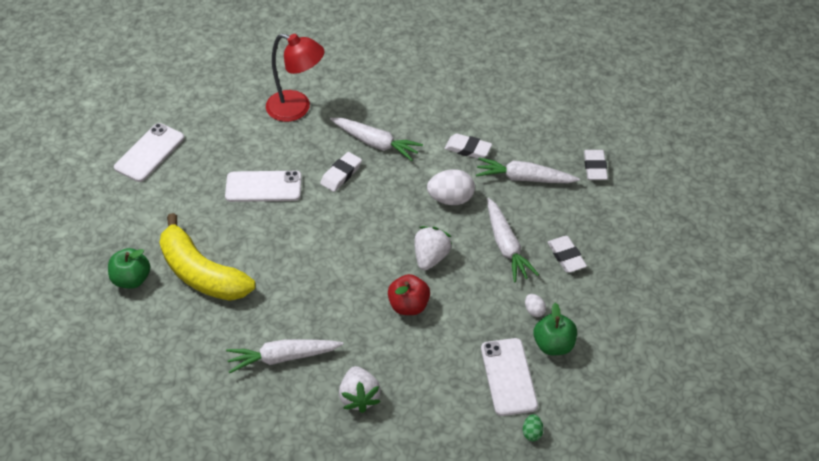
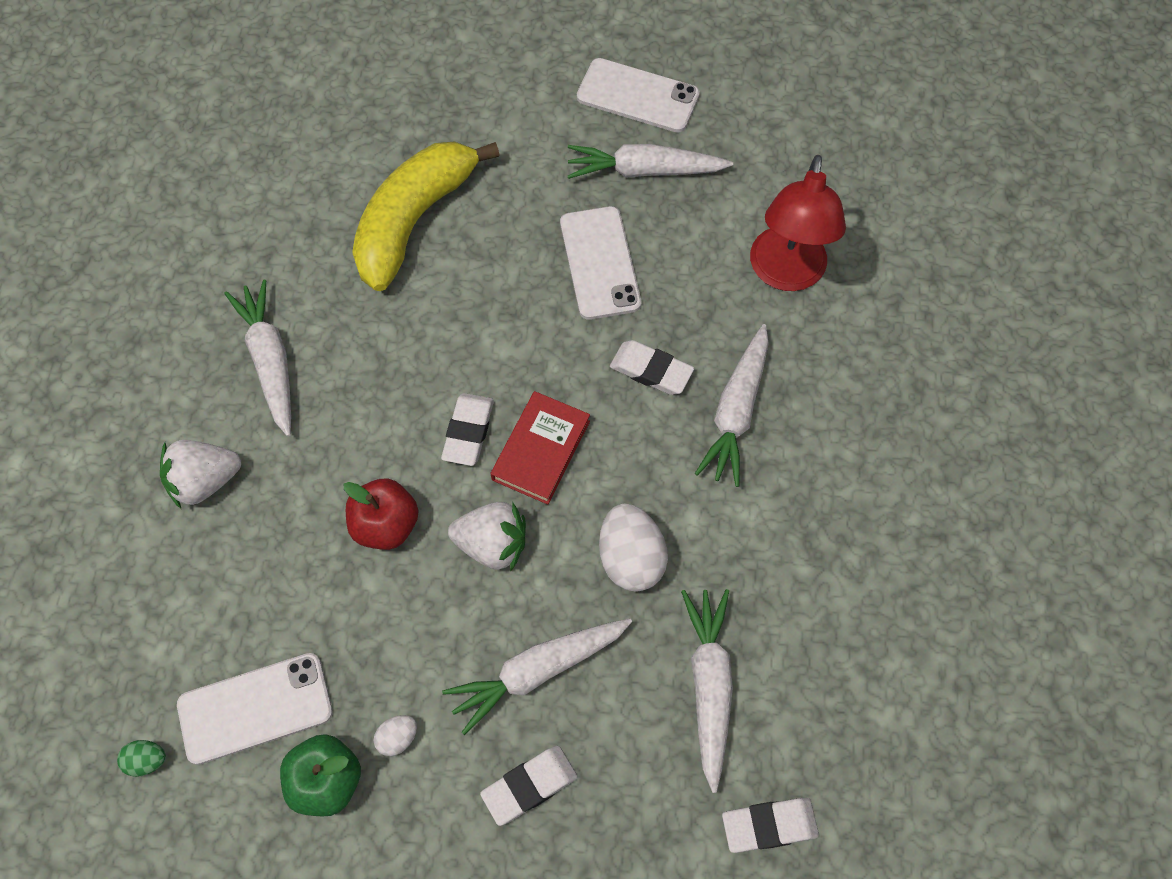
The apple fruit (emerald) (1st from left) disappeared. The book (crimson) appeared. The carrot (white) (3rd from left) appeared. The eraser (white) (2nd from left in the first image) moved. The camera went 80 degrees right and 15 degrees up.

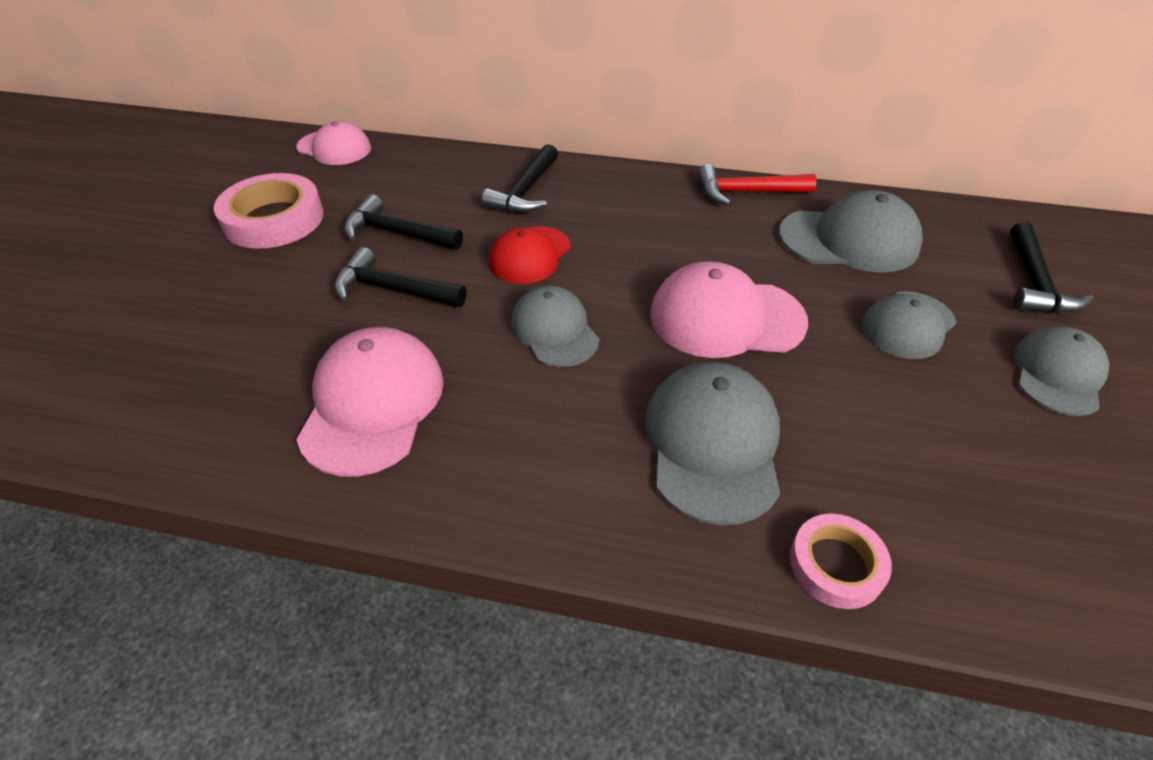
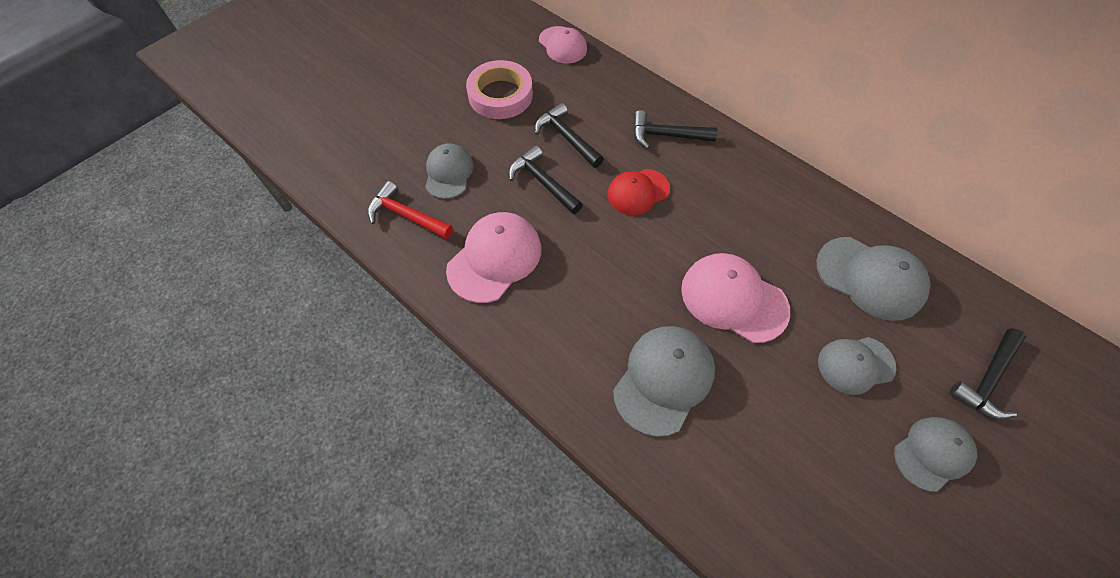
The roll of tape (pink) (2nd from left) disappeared. The peaked cap (grey) (1st from left) moved. The carpenter's hammer (crimson) moved. The carpenter's hammer (jet-black) (3rd from left) turned 45 degrees clockwise. The camera went 30 degrees right and 15 degrees up.

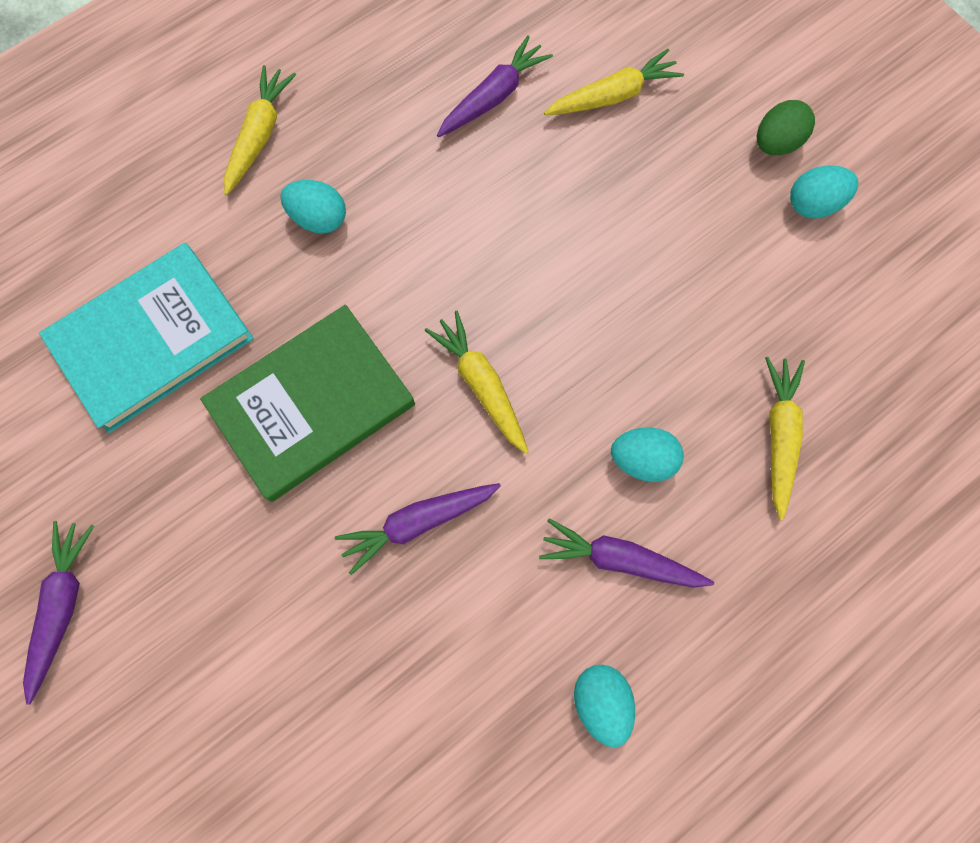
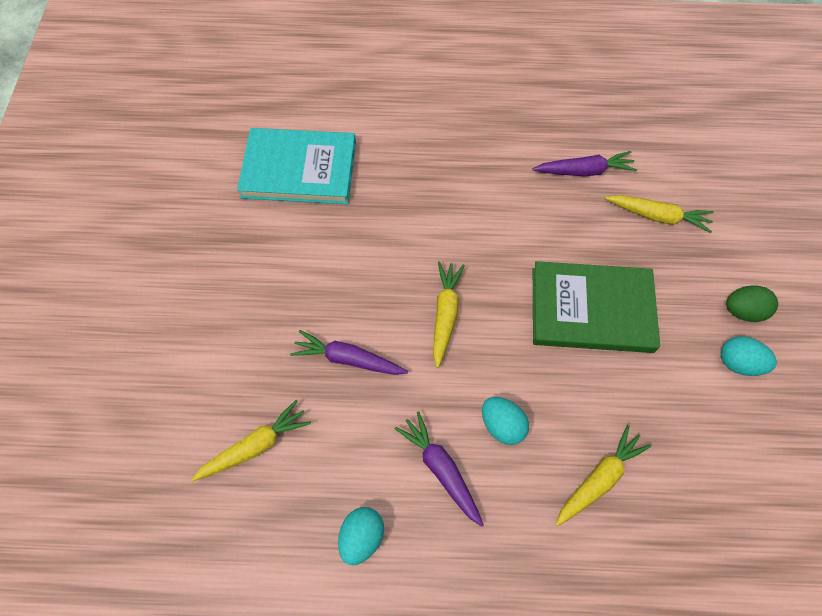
The carrot (violet) (1st from left) disappeared. The egg shape (aqua) (1st from left) disappeared. The book (emerald) moved. The carrot (golden) (1st from left) moved. The camera went 40 degrees right and 10 degrees down.

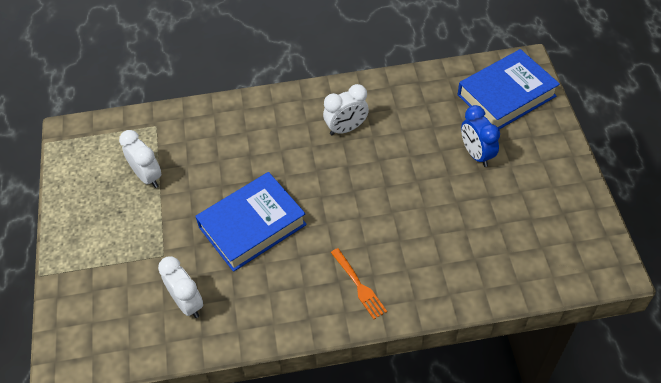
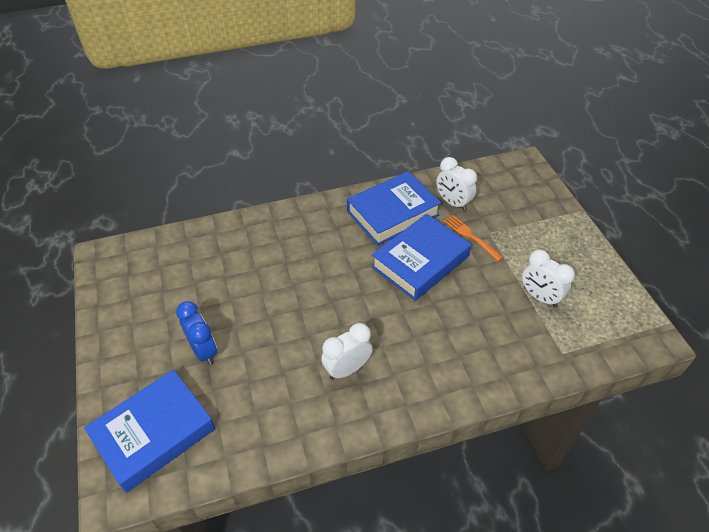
The book (blue) (2nd from left) appeared. The dinner fork (orange) moved. The camera went 170 degrees right and 5 degrees down.

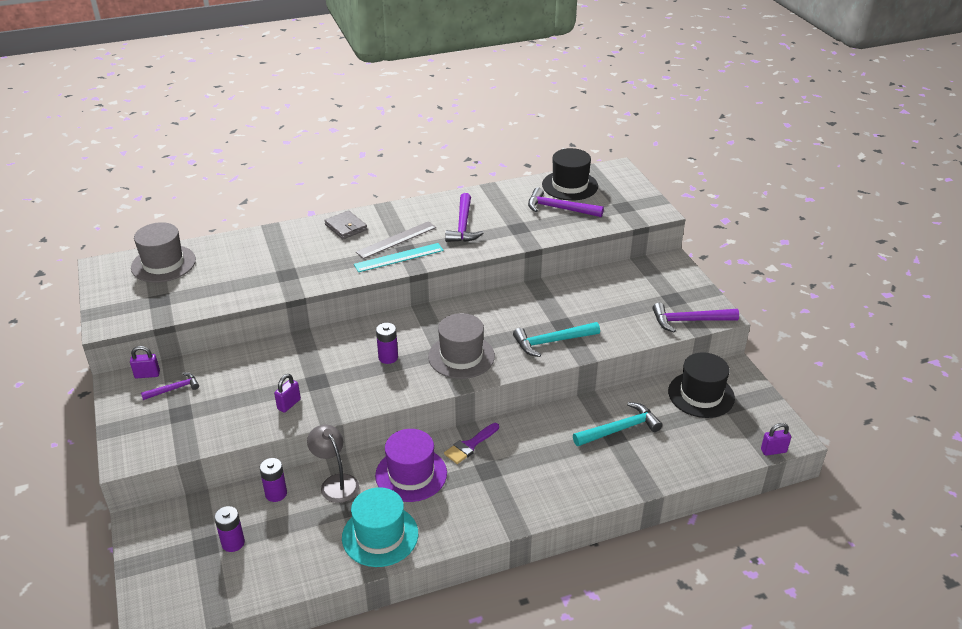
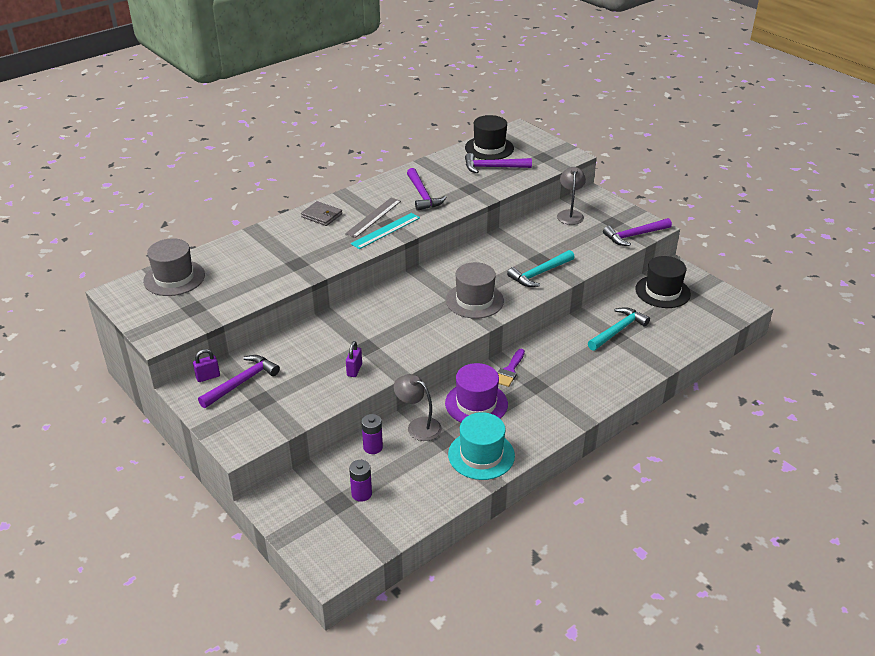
The AA battery (violet) (3rd from left) disappeared. The padlock (violet) (3rd from left) disappeared. The reading lamp (grey) (2nd from left) appeared. The carpenter's hammer (violet) (1st from left) changed to 1.65 times the size. The camera went 20 degrees left and 0 degrees up.

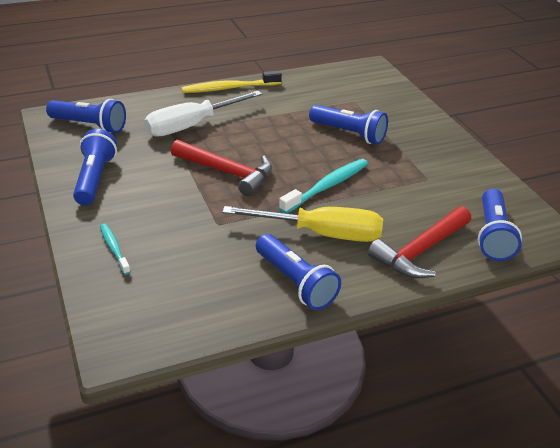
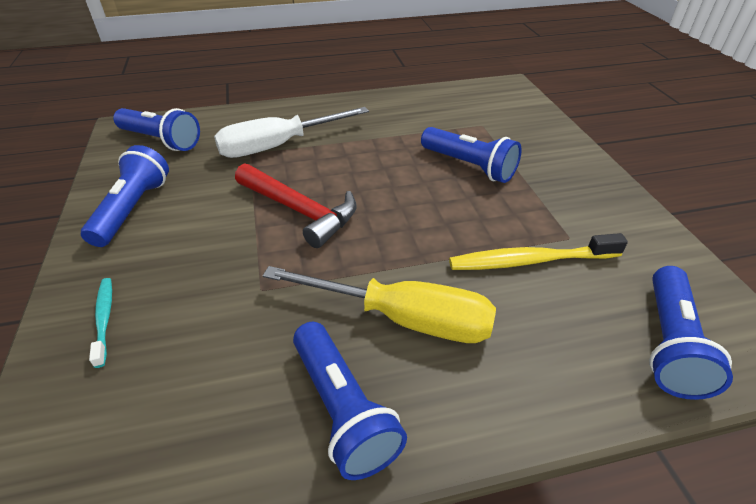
The tooth brush (aqua) (2nd from left) disappeared. The carpenter's hammer (crimson) (2nd from left) disappeared. The tooth brush (golden) moved. The camera went 10 degrees right and 5 degrees up.

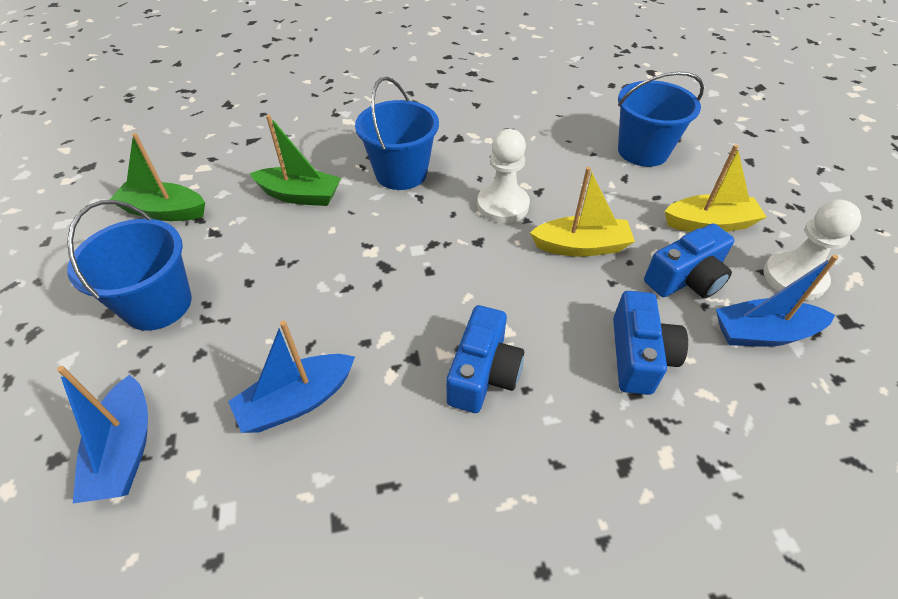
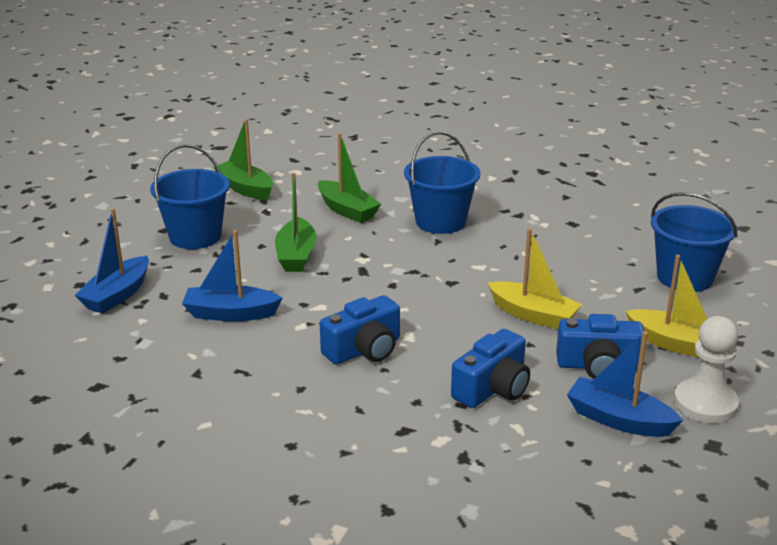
The pawn (white) (1st from left) disappeared. The boat (emerald) (2nd from left) appeared. The camera went 35 degrees right and 20 degrees down.

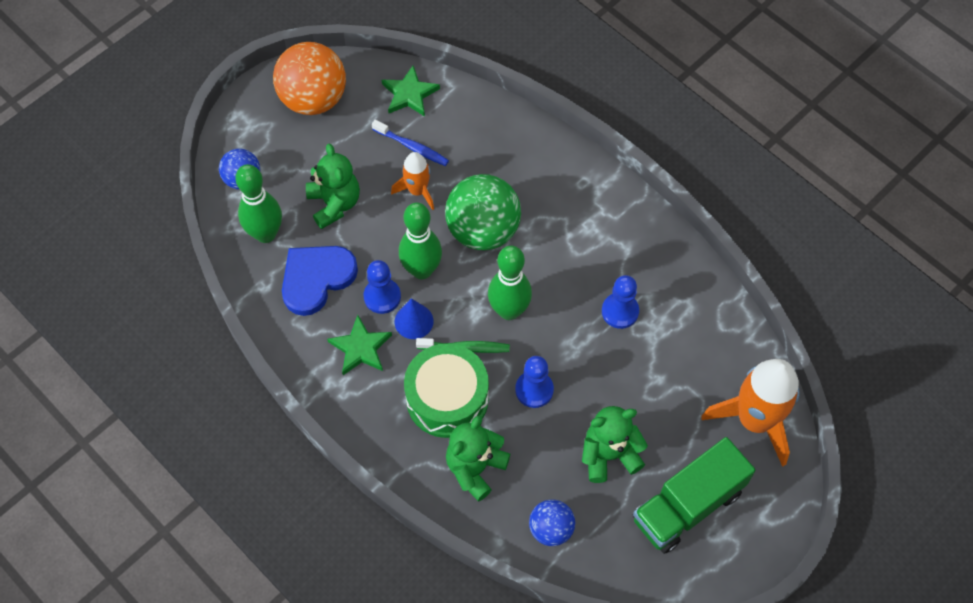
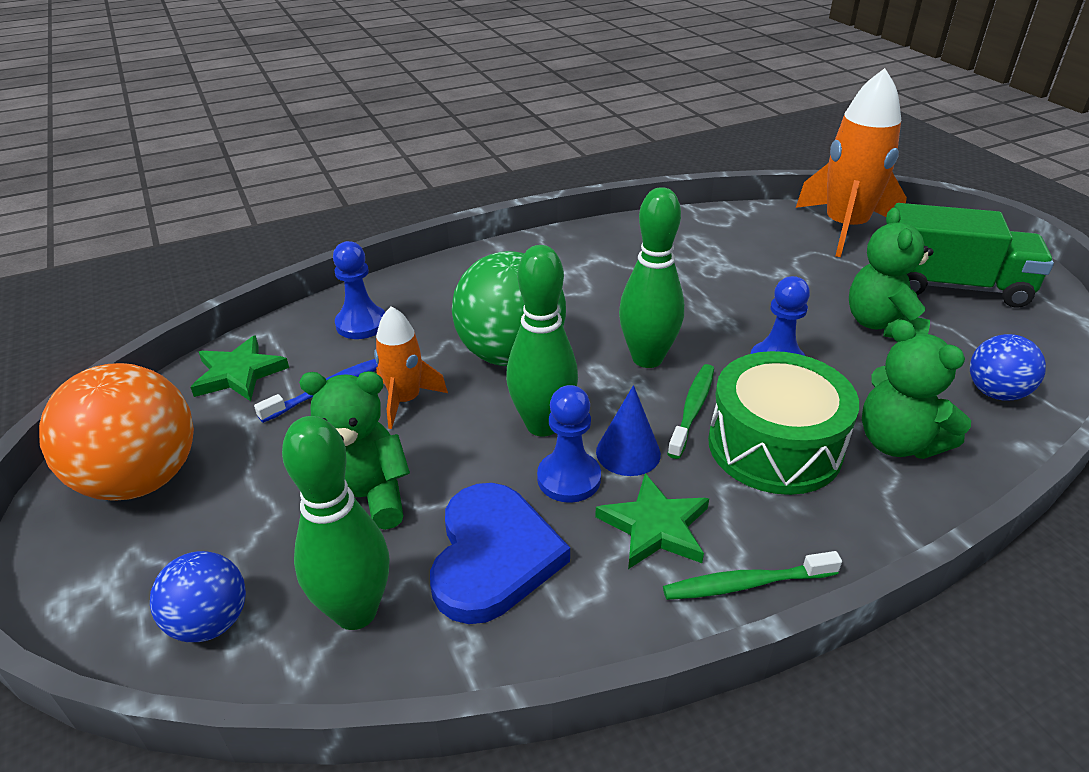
The tooth brush (emerald) (2nd from left) appeared. The pawn (blue) (3rd from left in the first image) moved. The heart (blue) turned 150 degrees counterclockwise. The toy truck (emerald) turned 60 degrees counterclockwise. The camera went 70 degrees left and 25 degrees down.

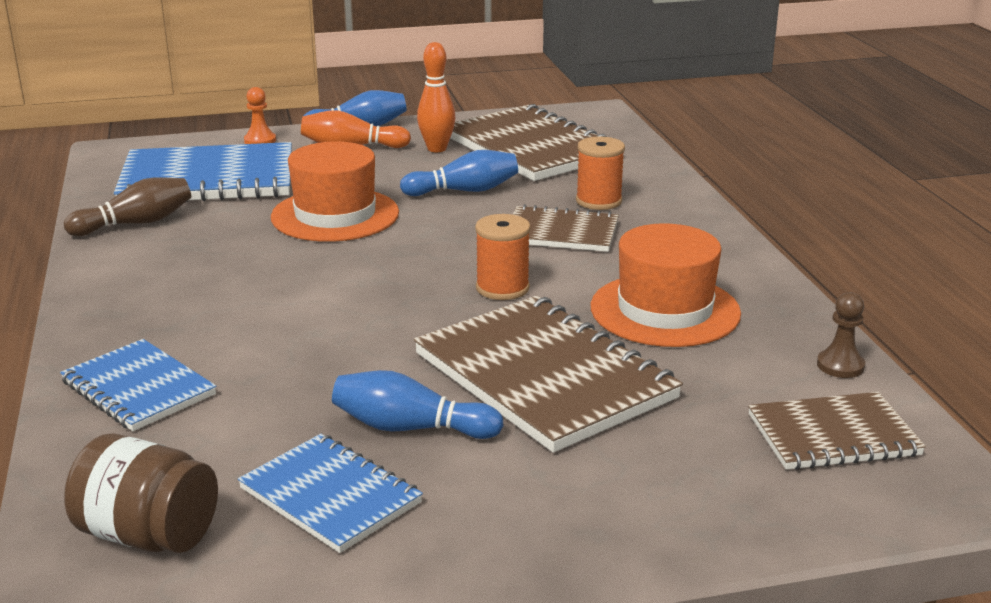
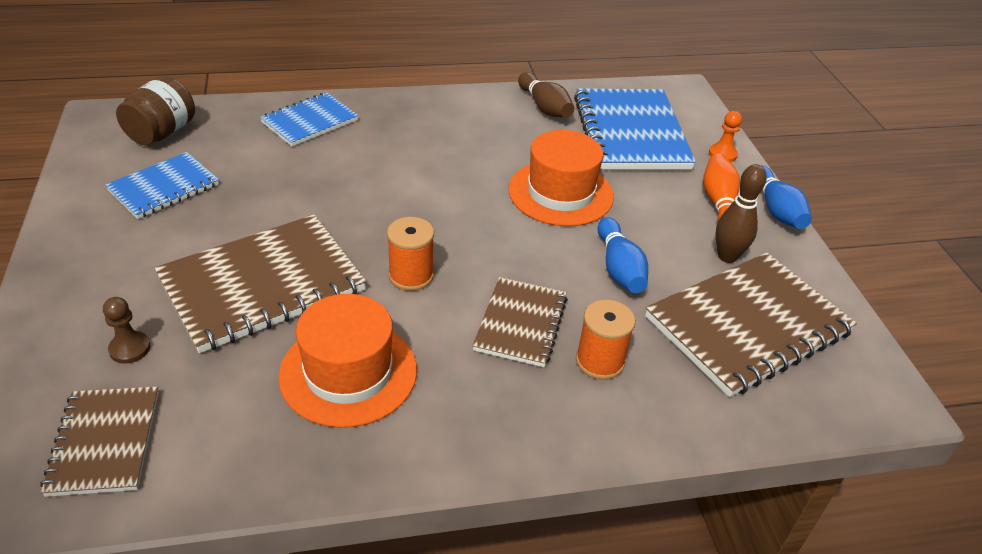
The bowling pin (blue) (2nd from left) disappeared. The pawn (dark brown) moved. The bowling pin (orange) (2nd from left) became the bowling pin (dark brown) (2nd from left). The camera went 90 degrees right and 15 degrees up.

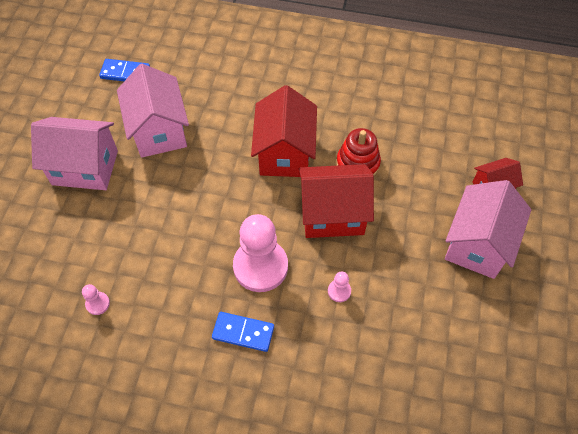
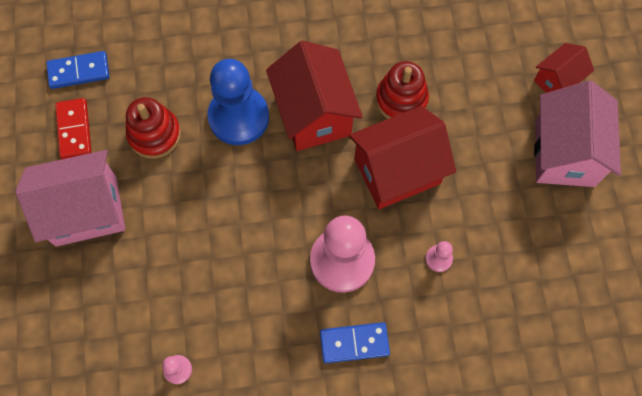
The domino piece (crimson) appeared. The pawn (blue) appeared. The cottage (pink) (2nd from left) was replaced by the stacking rings (crimson) (1st from left). The camera went 20 degrees left and 10 degrees up.

